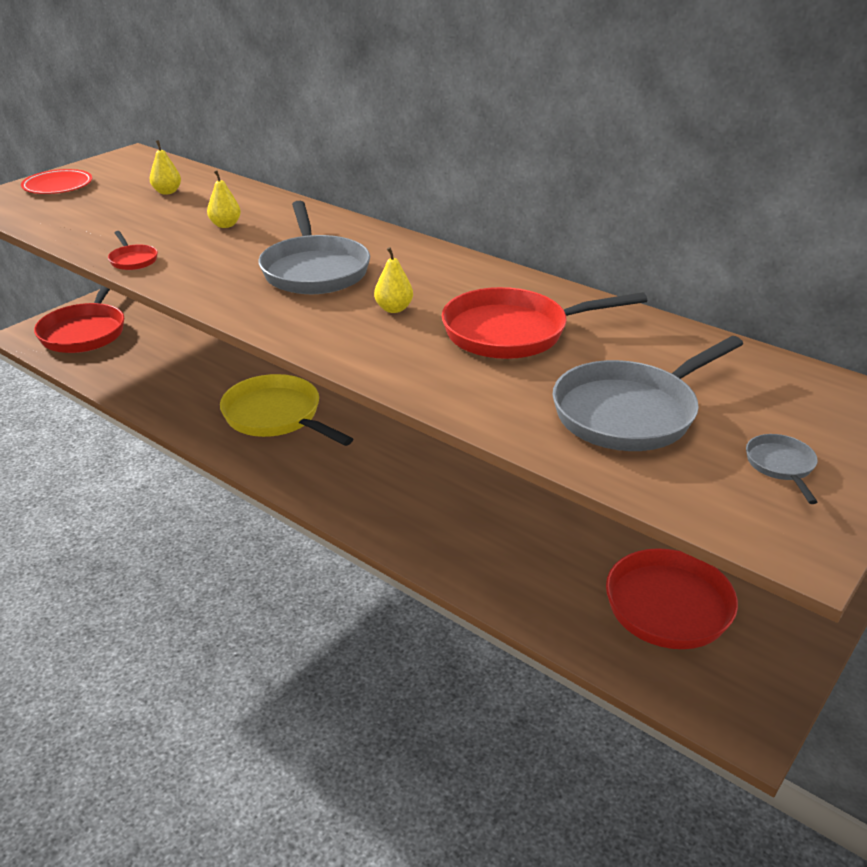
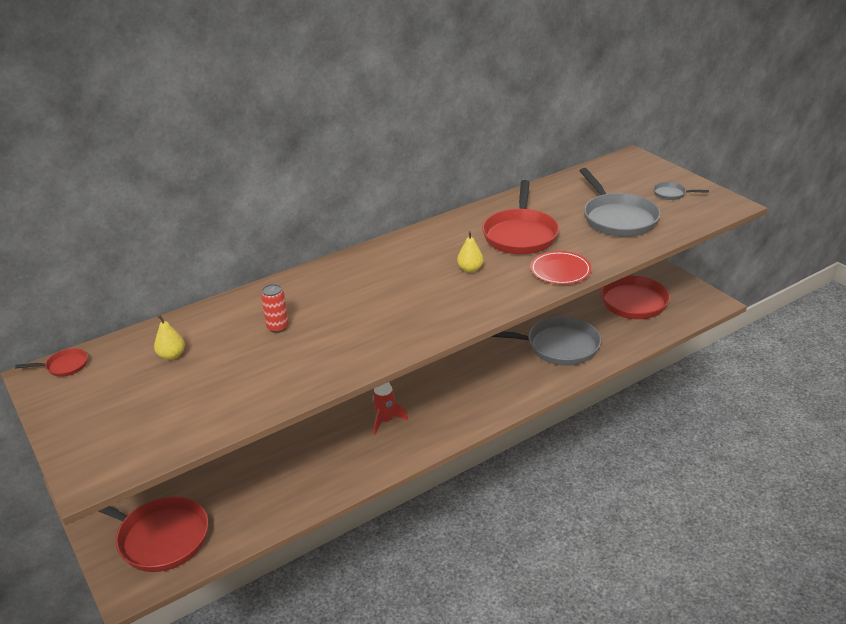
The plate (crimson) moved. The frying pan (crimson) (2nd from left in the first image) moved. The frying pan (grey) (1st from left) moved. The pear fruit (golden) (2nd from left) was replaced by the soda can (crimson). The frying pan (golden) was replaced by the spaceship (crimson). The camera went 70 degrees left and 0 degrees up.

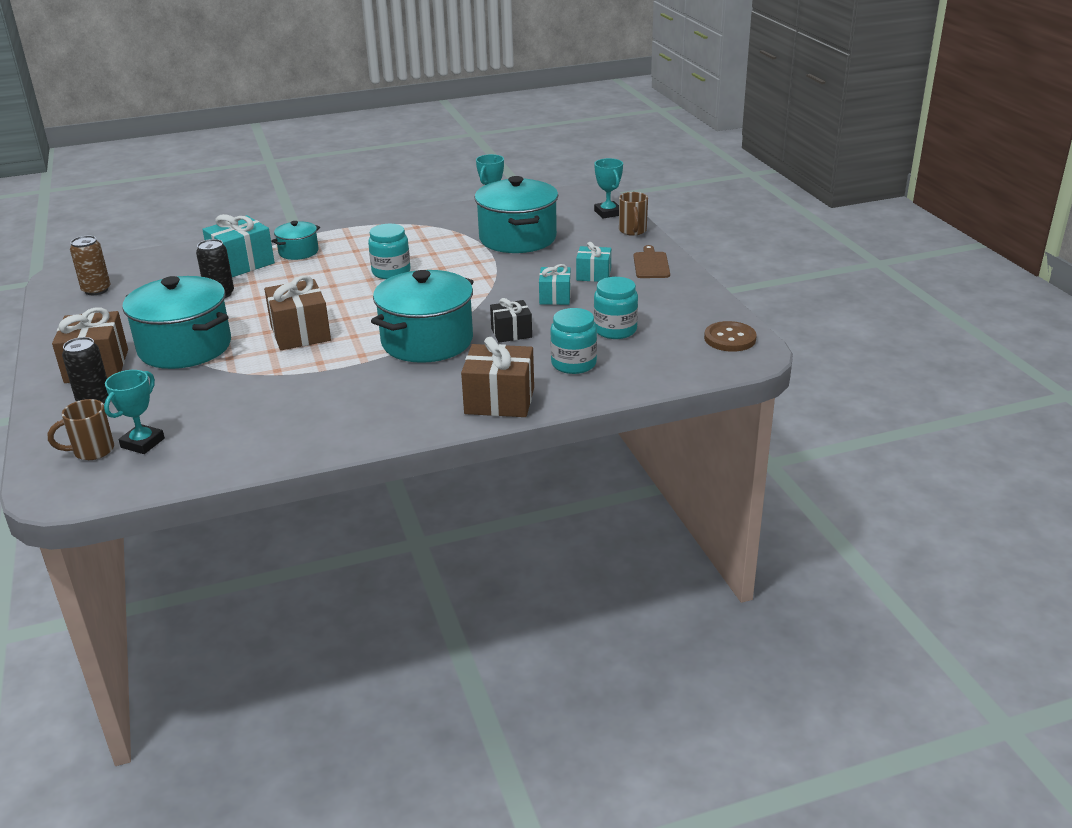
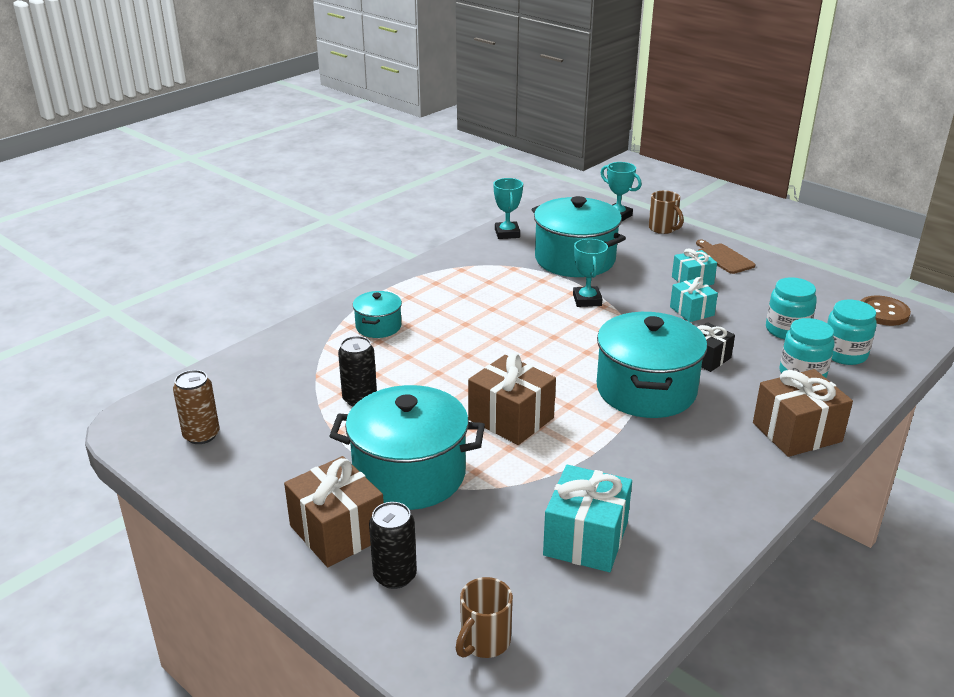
The prize cup (aqua) (1st from left in the first image) moved. The present (aqua) (1st from left) moved. The jam jar (aqua) (1st from left in the first image) moved. The camera went 30 degrees left and 0 degrees up.

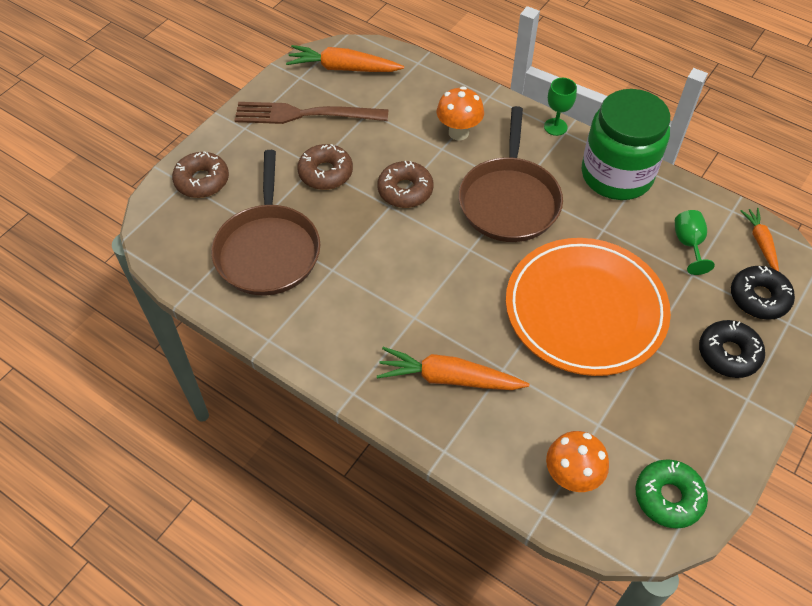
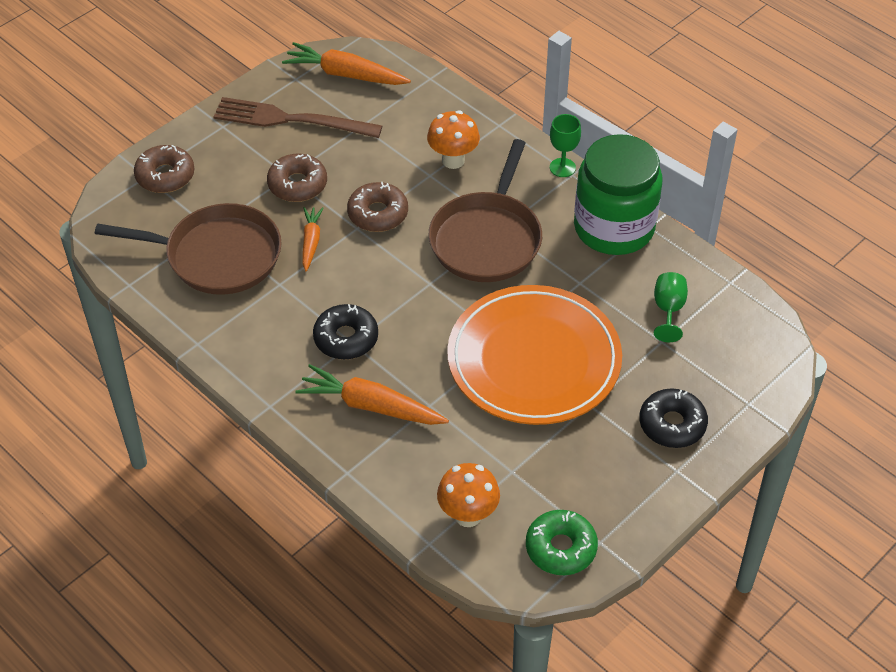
The doughnut (jet-black) (2nd from left in the first image) moved. The carrot (orange) (3rd from left in the first image) moved. The frying pan (dark brown) (1st from left) turned 90 degrees counterclockwise. The camera went 10 degrees right and 5 degrees down.

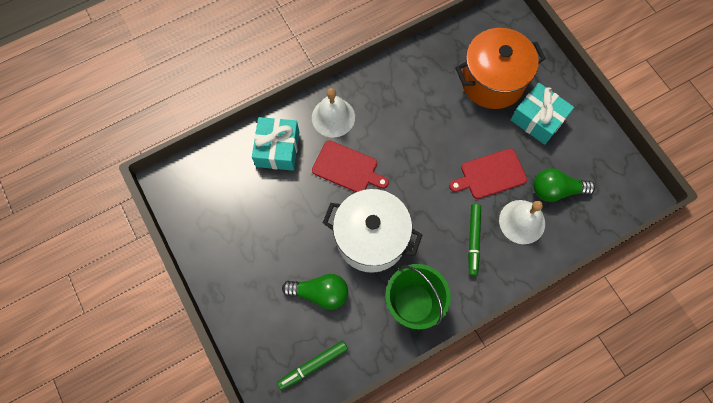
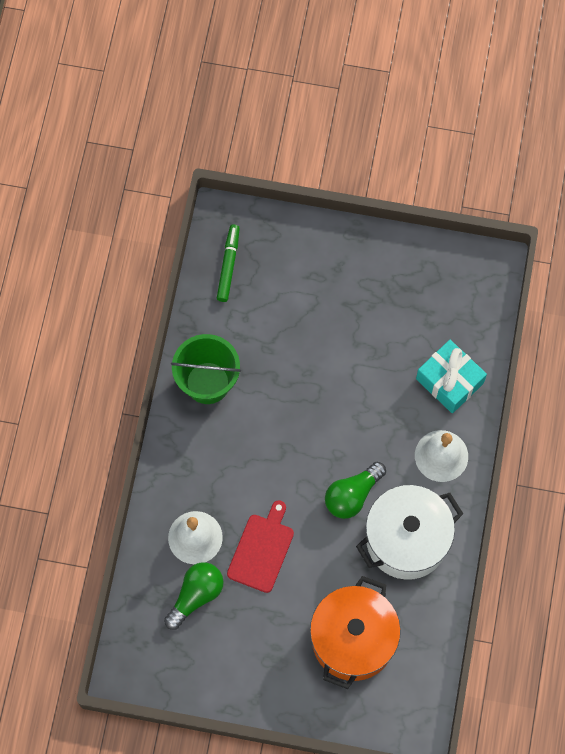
The cutting board (crimson) (1st from left) disappeared. The marker pen (emerald) (2nd from left) disappeared. The present (aqua) (2nd from left) disappeared. The lightbulb (emerald) (1st from left in the first image) moved. The cooking pot (white) moved. The camera went 130 degrees right and 0 degrees up.

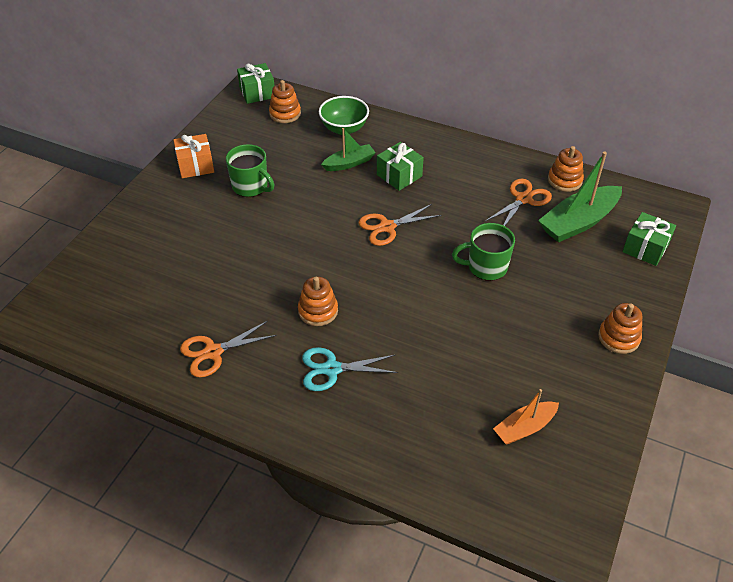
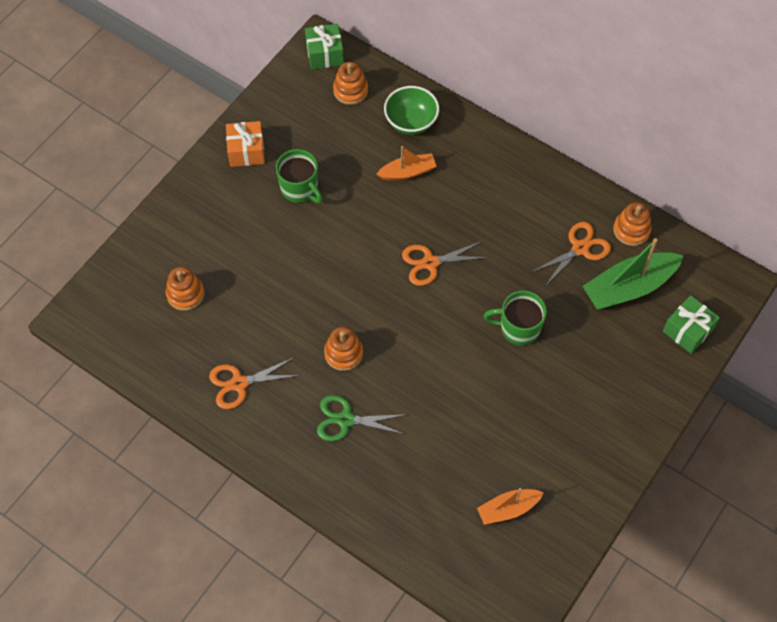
The present (emerald) (2nd from left) disappeared. The stacking rings (orange) (4th from left in the first image) moved. The scissors (aqua) became the scissors (emerald). The boat (emerald) (1st from left) became the boat (orange) (1st from left). The camera went 10 degrees right and 15 degrees up.

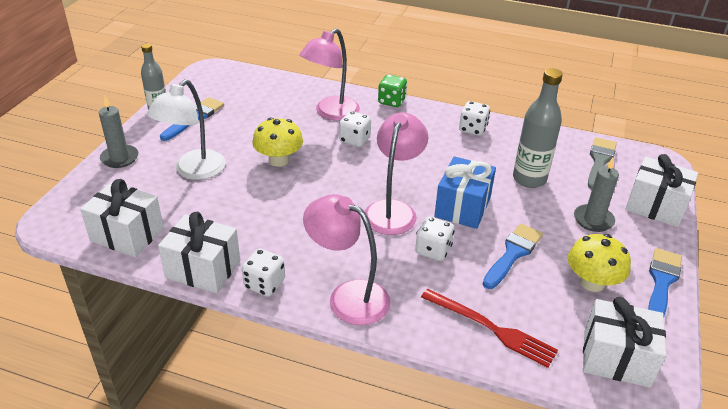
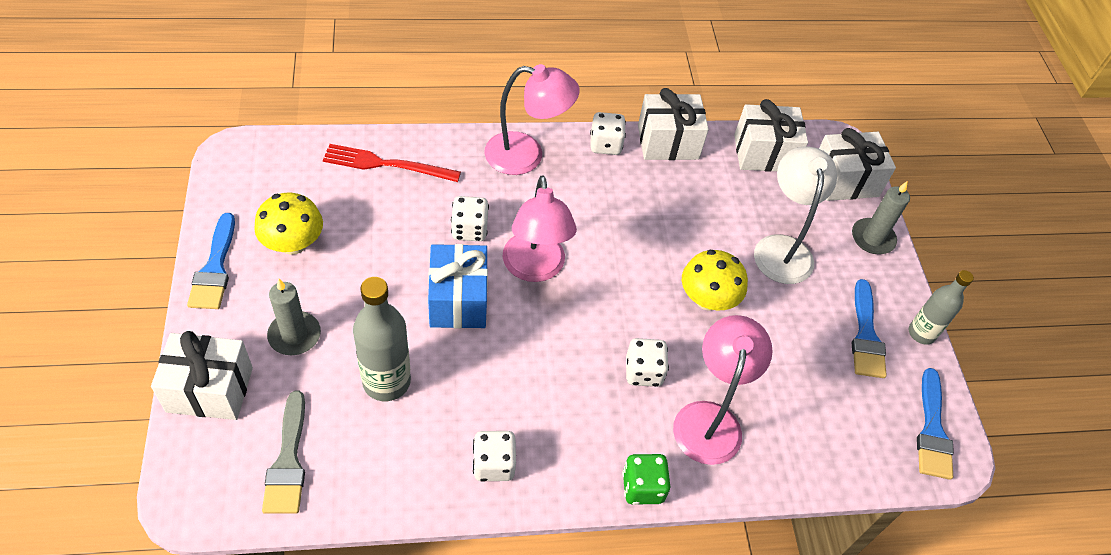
The paintbrush (blue) (2nd from left in the first image) moved. The present (white) (3rd from left in the first image) moved. The camera went 150 degrees right and 15 degrees up.

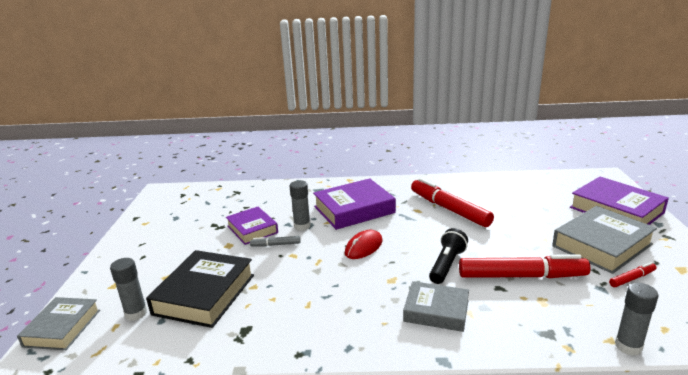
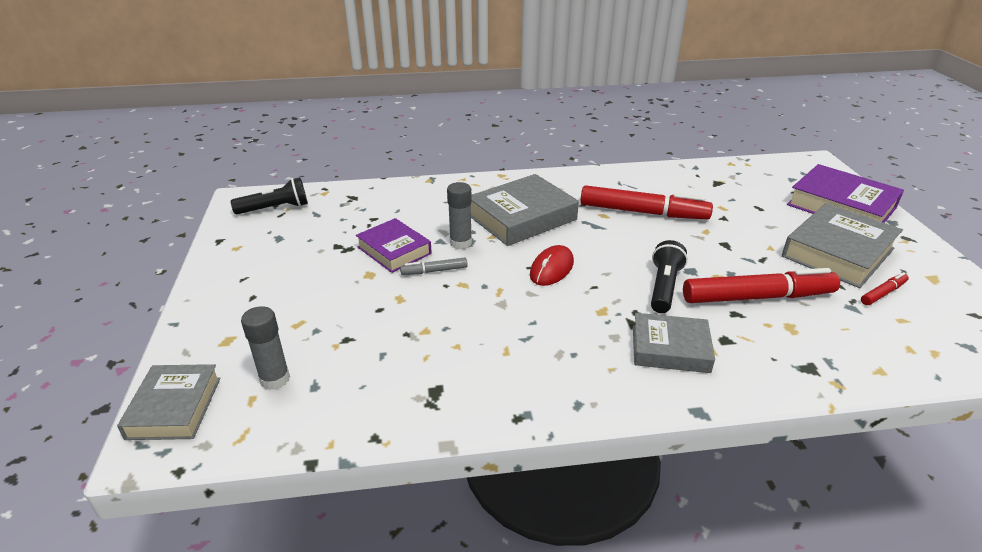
The book (jet-black) disappeared. The glue (grey) (3rd from left) disappeared. The flashlight (jet-black) (1st from left) appeared. The book (violet) (2nd from left) became the book (grey) (2nd from left). The marker pen (crimson) (1st from left) turned 150 degrees clockwise. The camera went 10 degrees left and 10 degrees up.

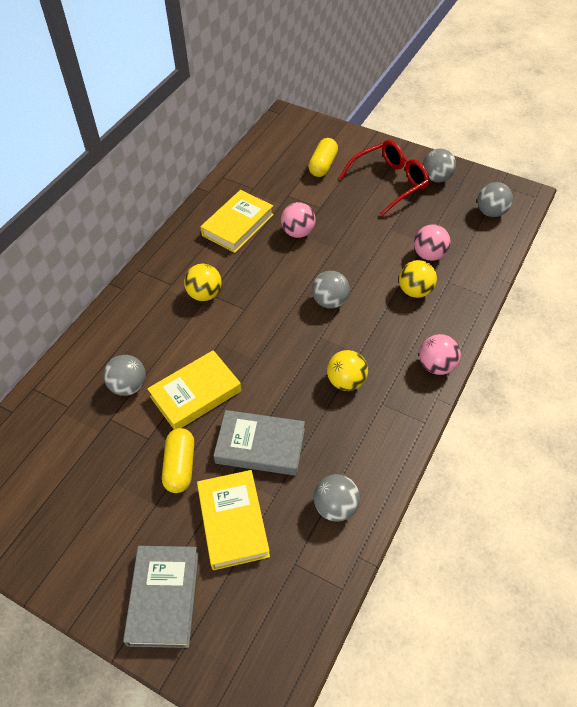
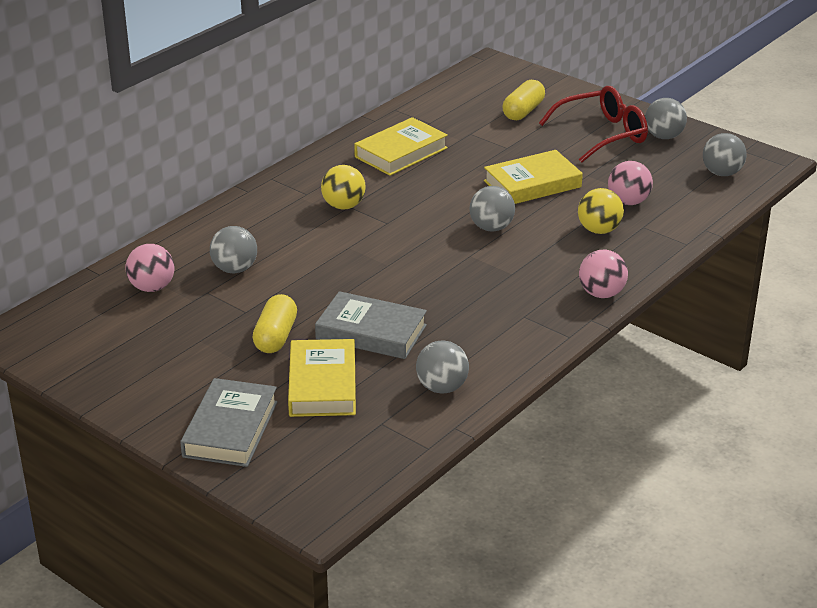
The ball (golden) (2nd from left) disappeared. The book (golden) (1st from left in the first image) moved. The ball (pink) (1st from left) moved. The camera went 10 degrees right and 20 degrees down.

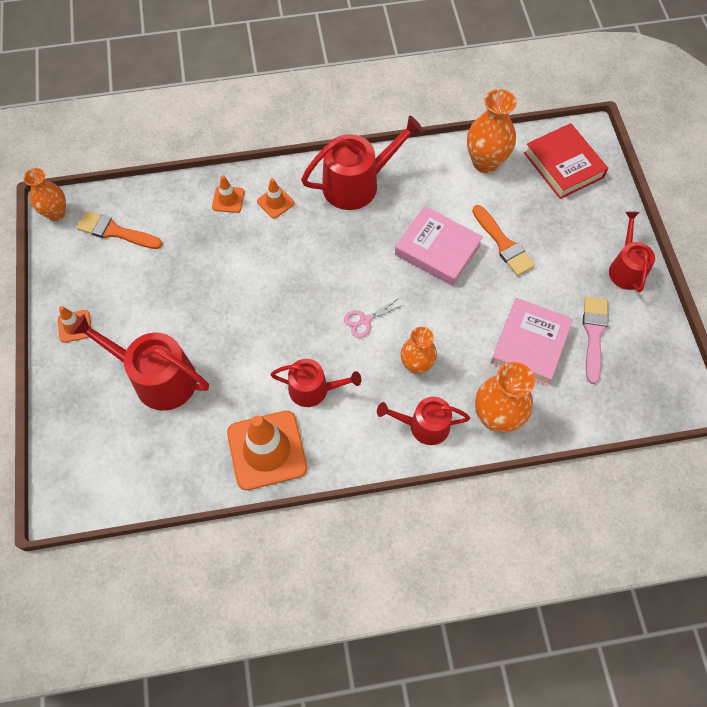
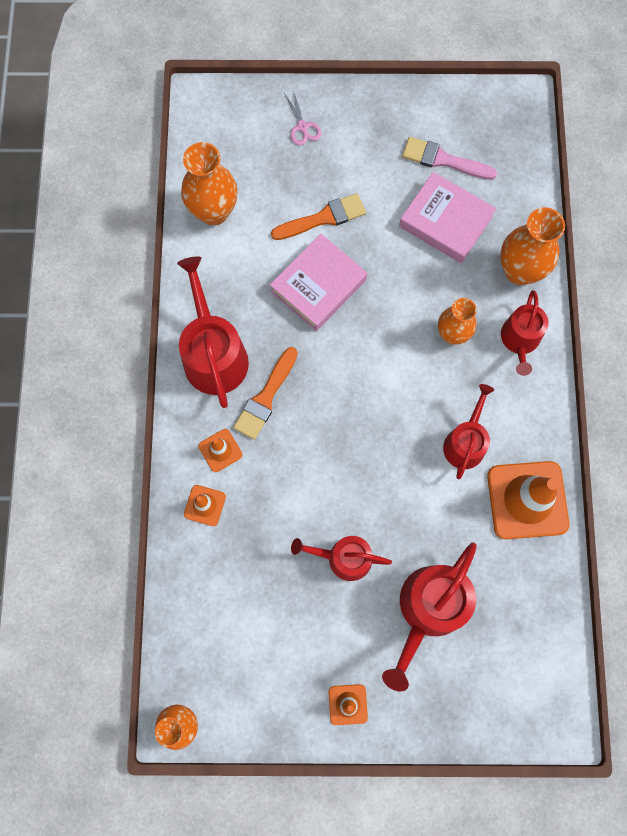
The book (crimson) disappeared. The paintbrush (orange) (1st from left) moved. The scissors (pink) moved. The sprinkling can (crimson) (5th from left in the first image) moved. The camera went 80 degrees left and 10 degrees up.

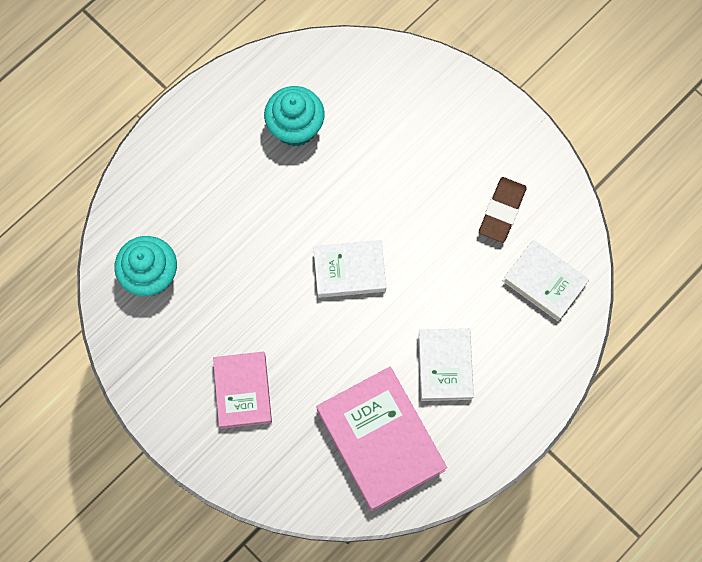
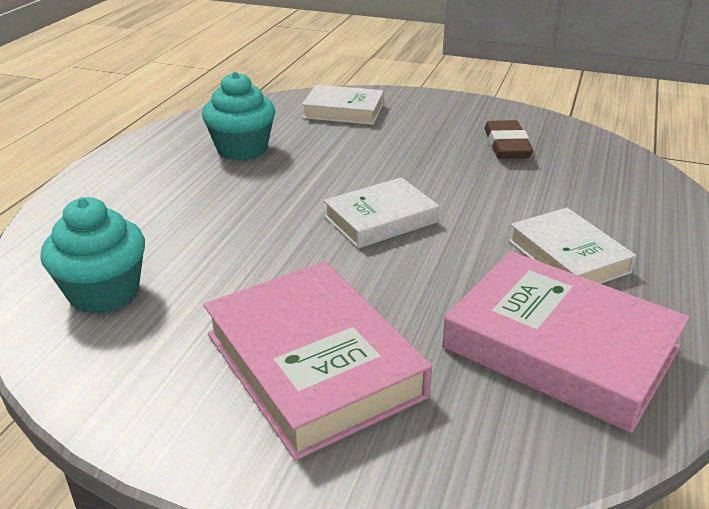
The book (white) (3rd from left in the first image) moved. The book (pink) (1st from left) changed to 1.62 times the size. The camera went 25 degrees left and 40 degrees down.

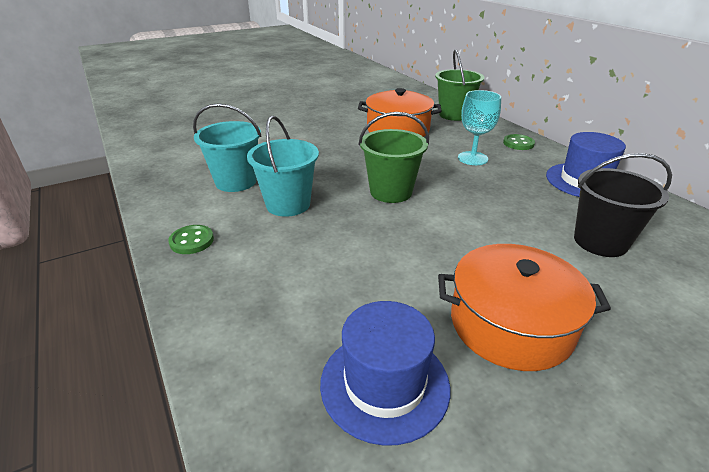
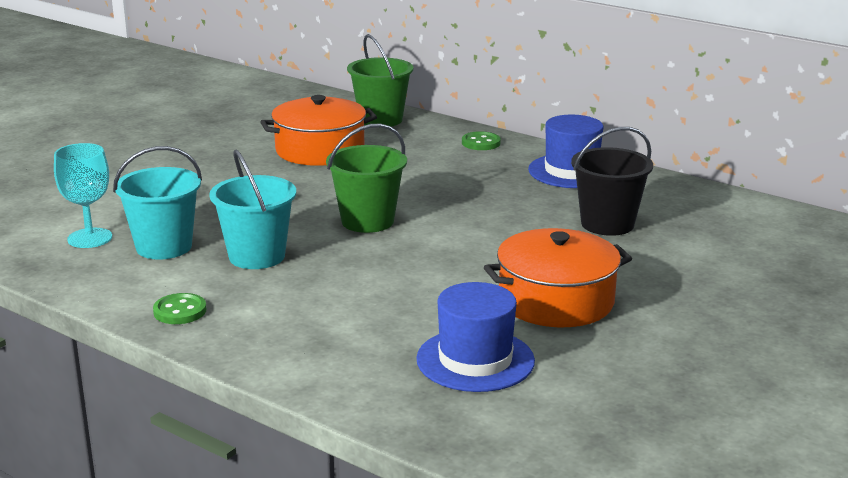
The wine glass (aqua) moved. The camera went 25 degrees left and 10 degrees down.

